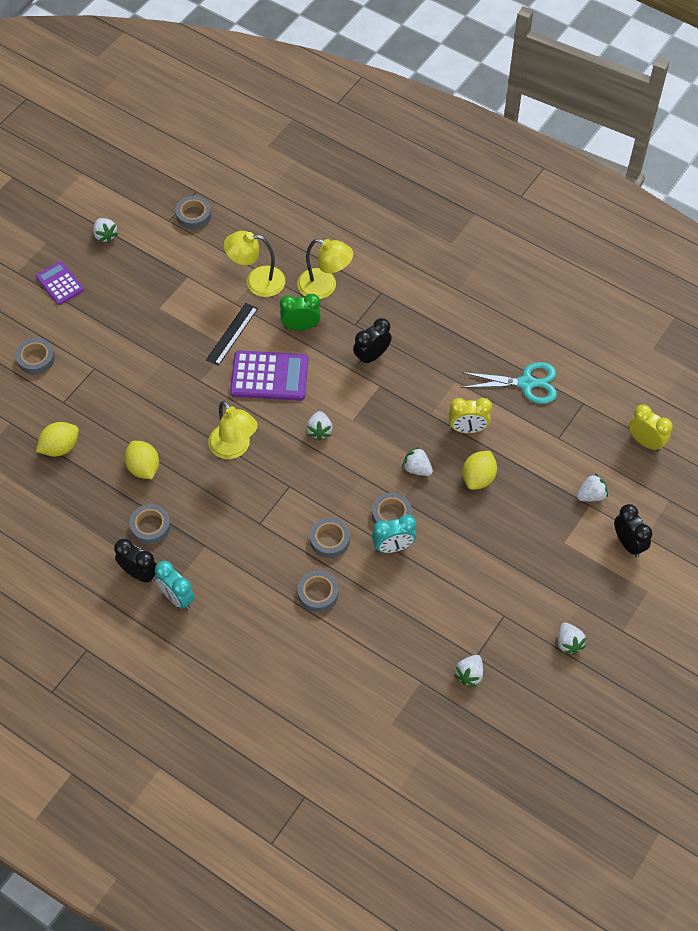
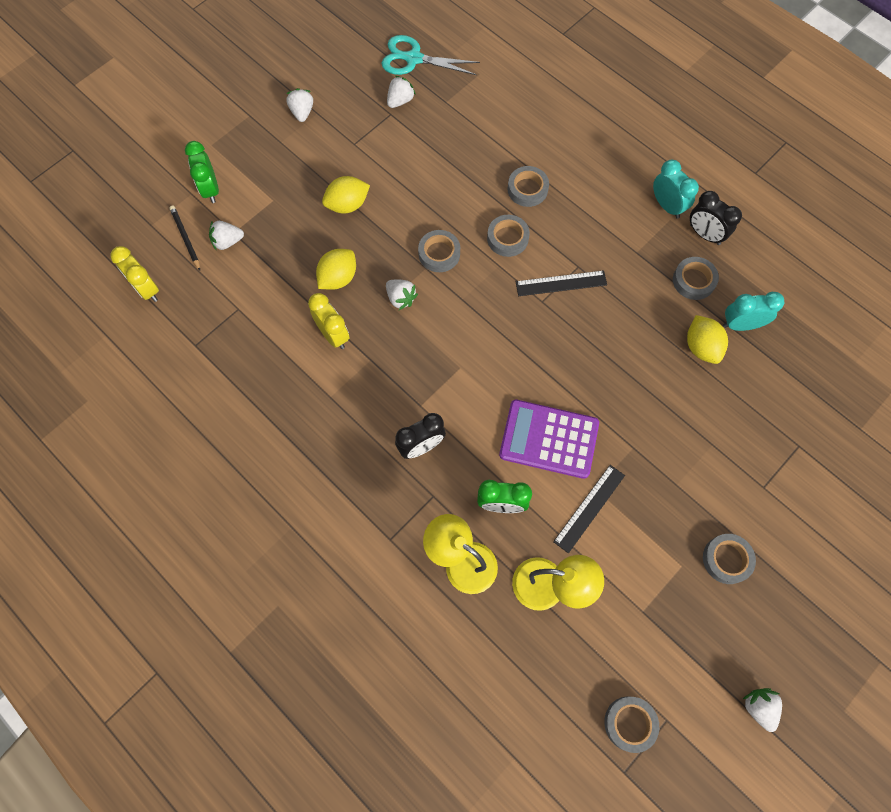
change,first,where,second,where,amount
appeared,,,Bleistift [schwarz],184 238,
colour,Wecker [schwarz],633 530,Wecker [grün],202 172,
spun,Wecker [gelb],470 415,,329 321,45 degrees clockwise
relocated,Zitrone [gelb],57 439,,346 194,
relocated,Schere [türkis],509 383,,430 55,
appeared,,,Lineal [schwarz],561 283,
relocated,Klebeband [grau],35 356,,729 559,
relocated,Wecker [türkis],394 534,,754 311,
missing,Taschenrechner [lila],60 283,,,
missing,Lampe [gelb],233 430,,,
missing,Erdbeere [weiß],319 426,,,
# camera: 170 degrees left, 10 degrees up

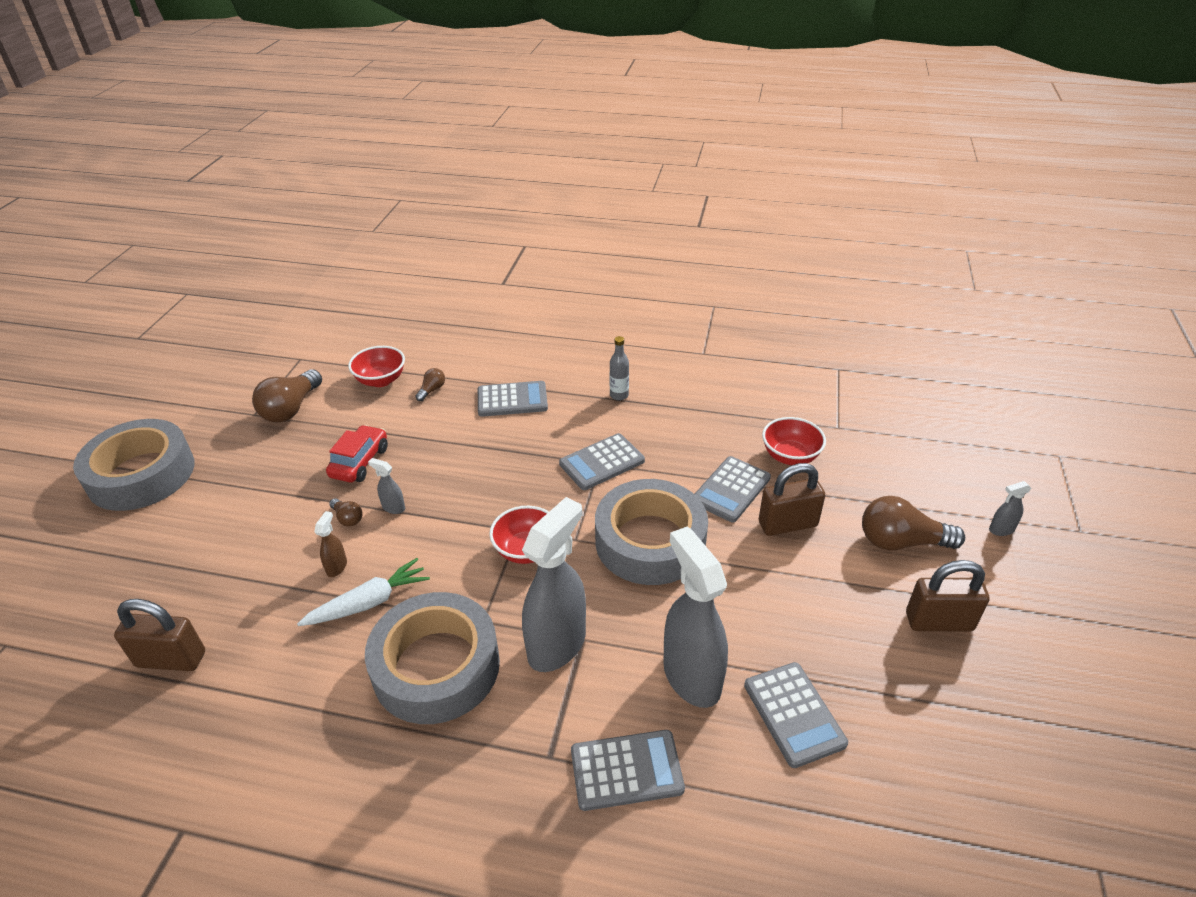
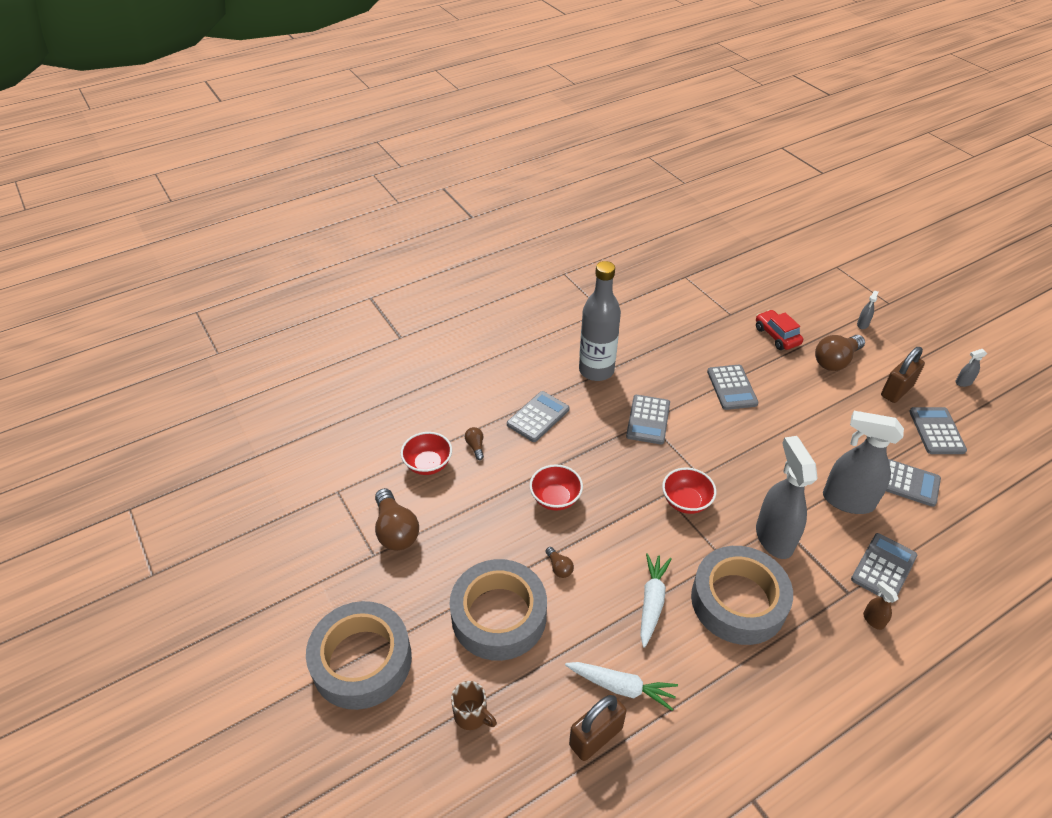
change,first,where,second,where,amount
relocated,Klebeband [grau],651 532,,498 610,
appeared,,,Tasse [braun],474 705,
relocated,Schüssel [rot],794 441,,556 487,
spun,Glühbirne [braun],346 512,,560 562,60 degrees clockwise
appeared,,,Karotte [weiß],621 686,
size,Flasche [grau],619 368,,600 321,x2.33
relocated,Auto [rot],357 453,,779 330,
relocated,Sprühflasche [braun],330 544,,880 605,
appeared,,,Taschenrechner [grau],938 430,
relocated,Sprühflasche [grau],386 486,,971 368,
missing,Vorhängeschloss [braun],792 499,,,
# camera: 45 degrees left, 5 degrees up

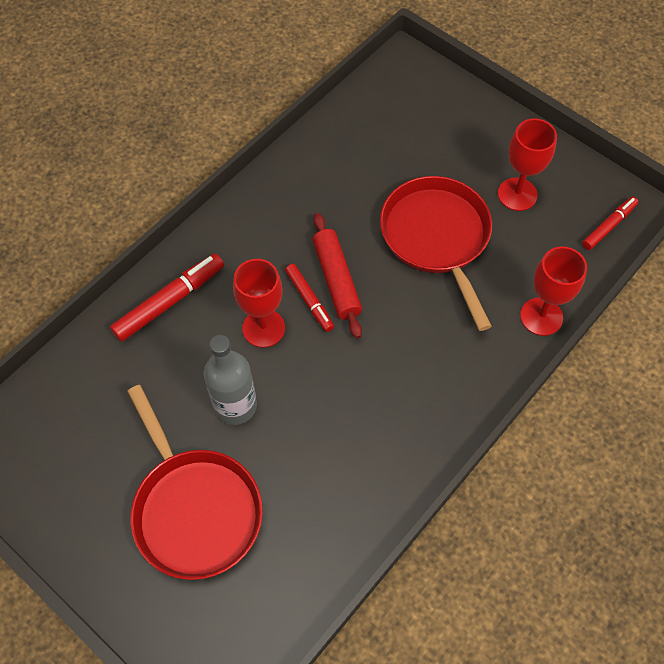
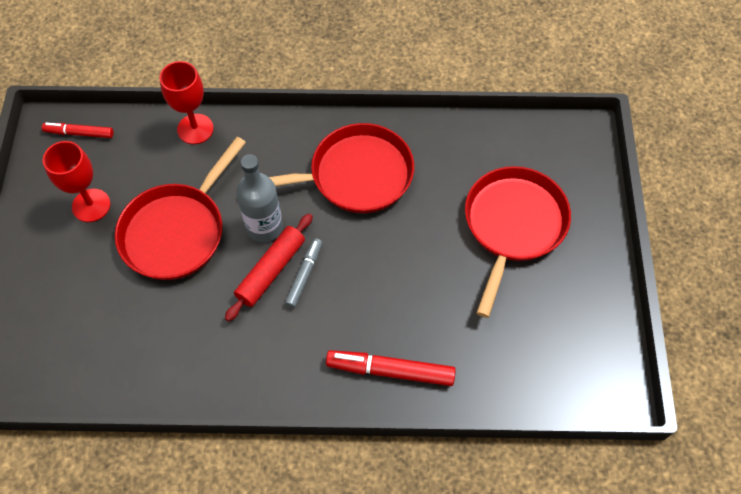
change,first,where,second,where,amount
relocated,Flasche [grau],230 380,,259 198,
appeared,,,Pfanne [rot],341 168,
colour,Filzstift [rot],309 298,Filzstift [grau],303 273,
missing,Kelch [rot],259 303,,,
# camera: 130 degrees left, 0 degrees up

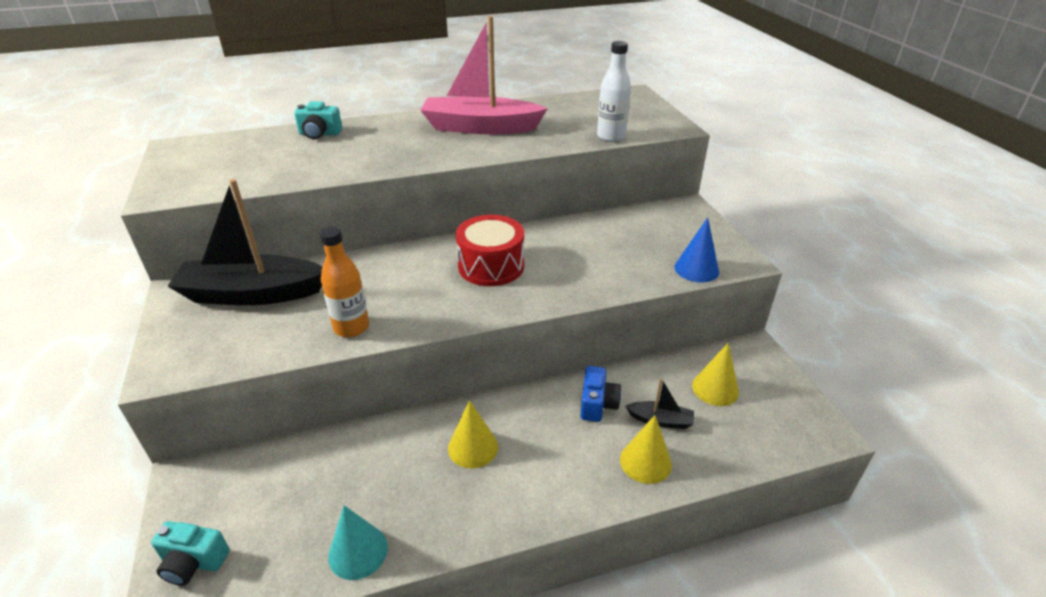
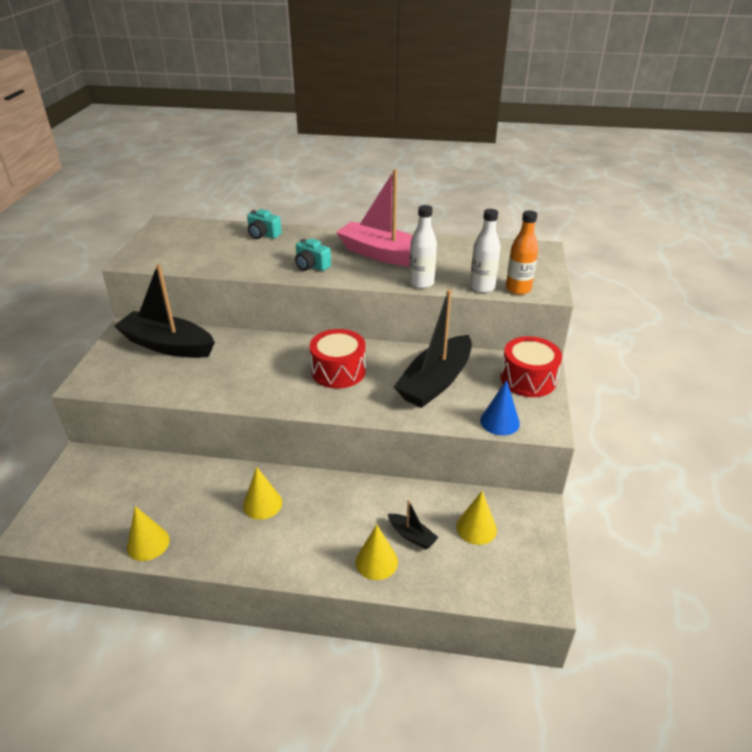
change,first,where,second,where,amount
colour,Kegel [türkis],358 542,Kegel [gelb],148 533,
relocated,Kamera [türkis],190 553,,313 254,
appeared,,,Boot [schwarz],433 348,
appeared,,,Flasche [weiß],423 247,
appeared,,,Trommel [rot],531 366,
relocated,Flasche [orange],344 281,,522 252,
missing,Kamera [blau],600 394,,,
# camera: 25 degrees right, 0 degrees up

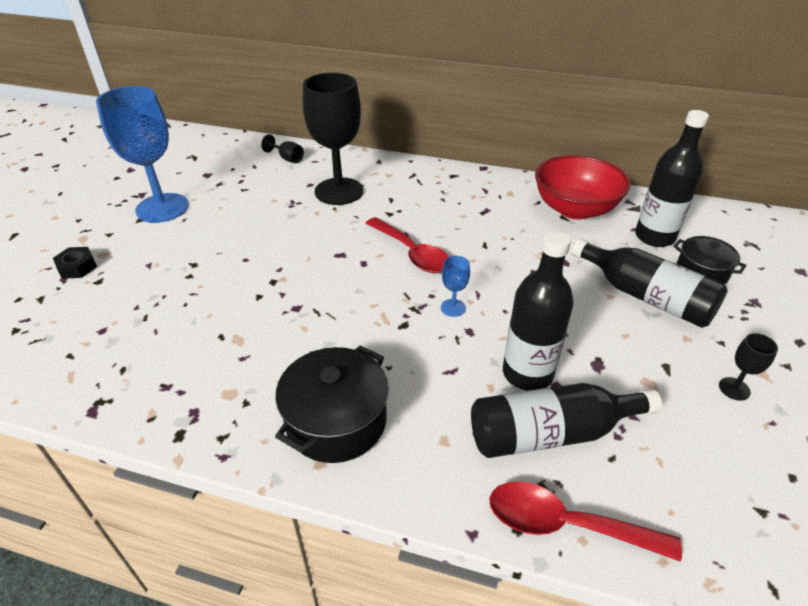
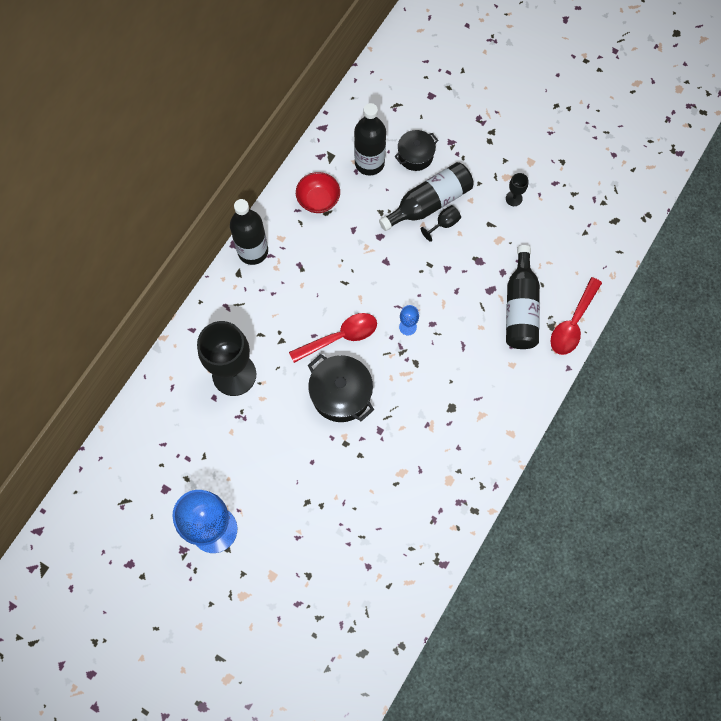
change,first,where,second,where,amount
relocated,Flasche [schwarz],538 311,,249 232,
size,Schüssel [rot],582 187,,318 192,x0.60
relocated,Kochtopf [schwarz],332 404,,341 388,
relocated,Kelch [schwarz],282 148,,441 223,
missing,Sechskantmutter [schwarz],75 263,,,
# camera: 75 degrees left, 30 degrees up

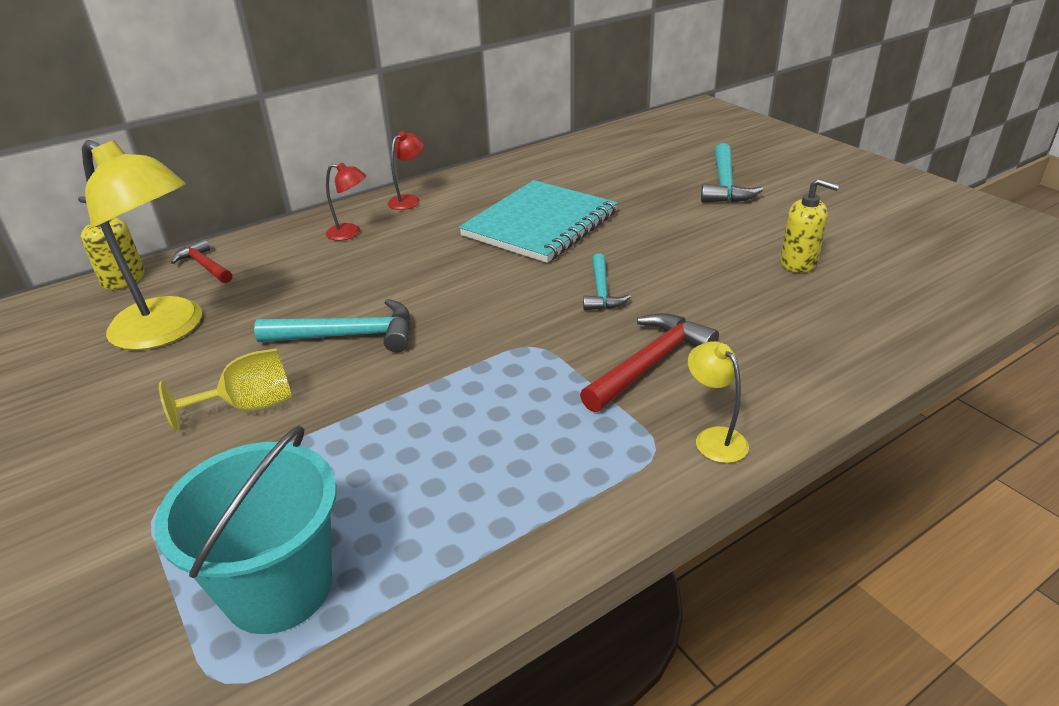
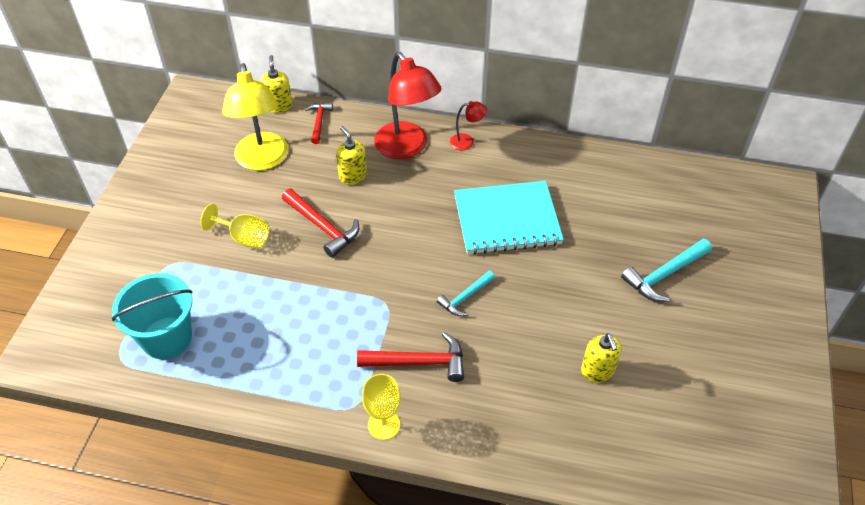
change,first,where,second,where,amount
colour,Hammer [türkis],332 325,Hammer [rot],320 223,
appeared,,,Seifenspender [gelb],351 155,
exchanged,Lampe [gelb],718 402,Kelch [gelb],381 407,
size,Lampe [rot],346 201,,407 105,x2.22
# camera: 45 degrees right, 15 degrees up

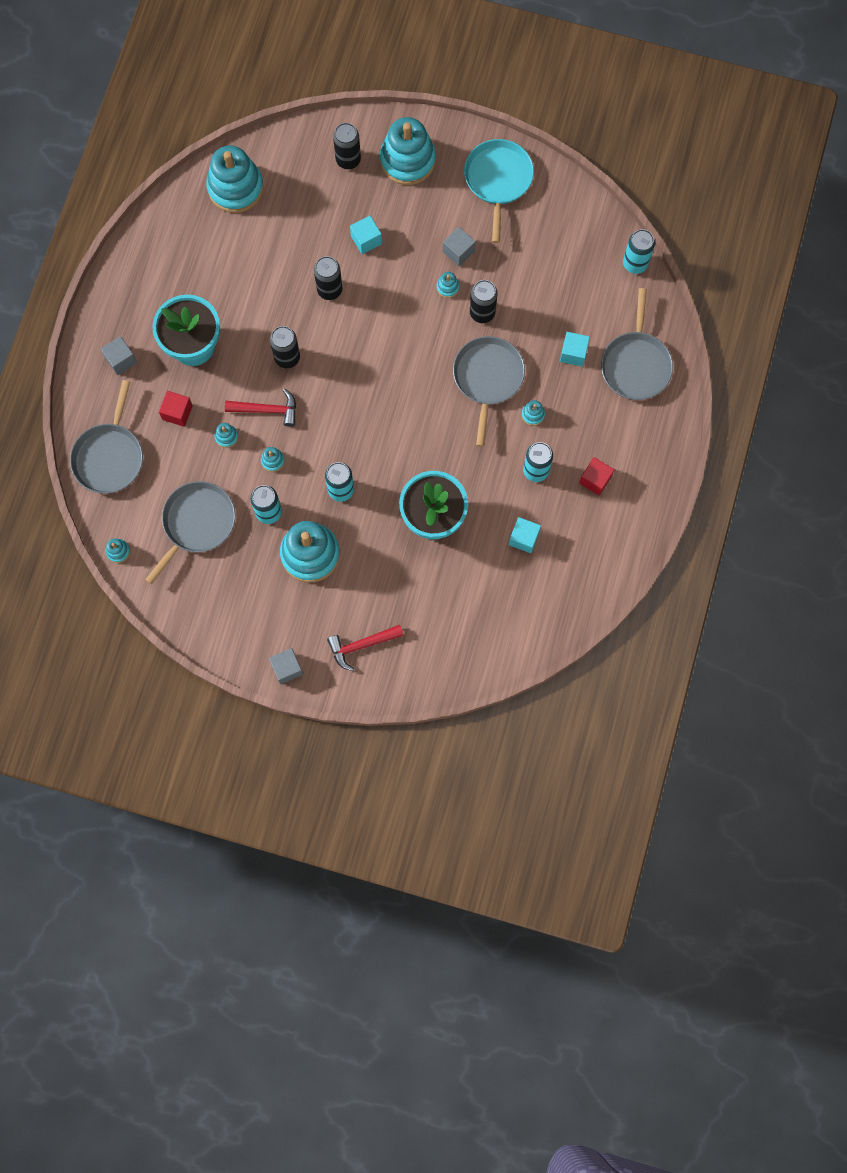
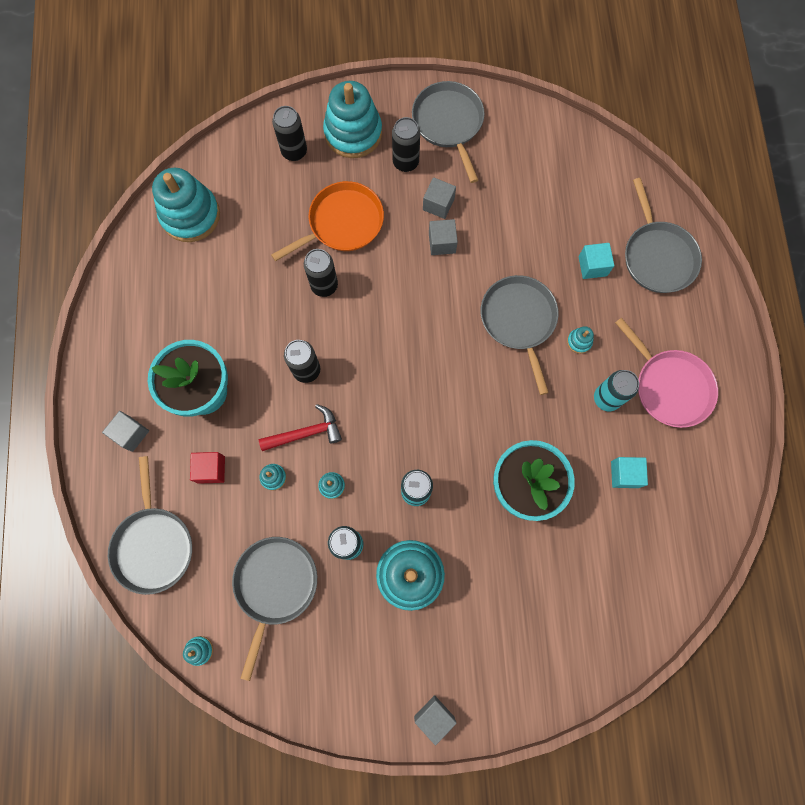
change,first,where,second,where,amount
exchanged,Kubus [türkis],366 235,Pfanne [orange],327 221,
relocated,Dose [schwarz],484 301,,406 144,
colour,Pfanne [türkis],499 191,Pfanne [grau],448 132,
exchanged,Stapelspielzeug [türkis],448 285,Kubus [grau],443 237,
exchanged,Kubus [rot],596 476,Pfanne [rosa],666 372,
missing,Hammer [rot],365 648,,,
missing,Dose [türkis],639 251,,,
# camera: 20 degrees left, 0 degrees up

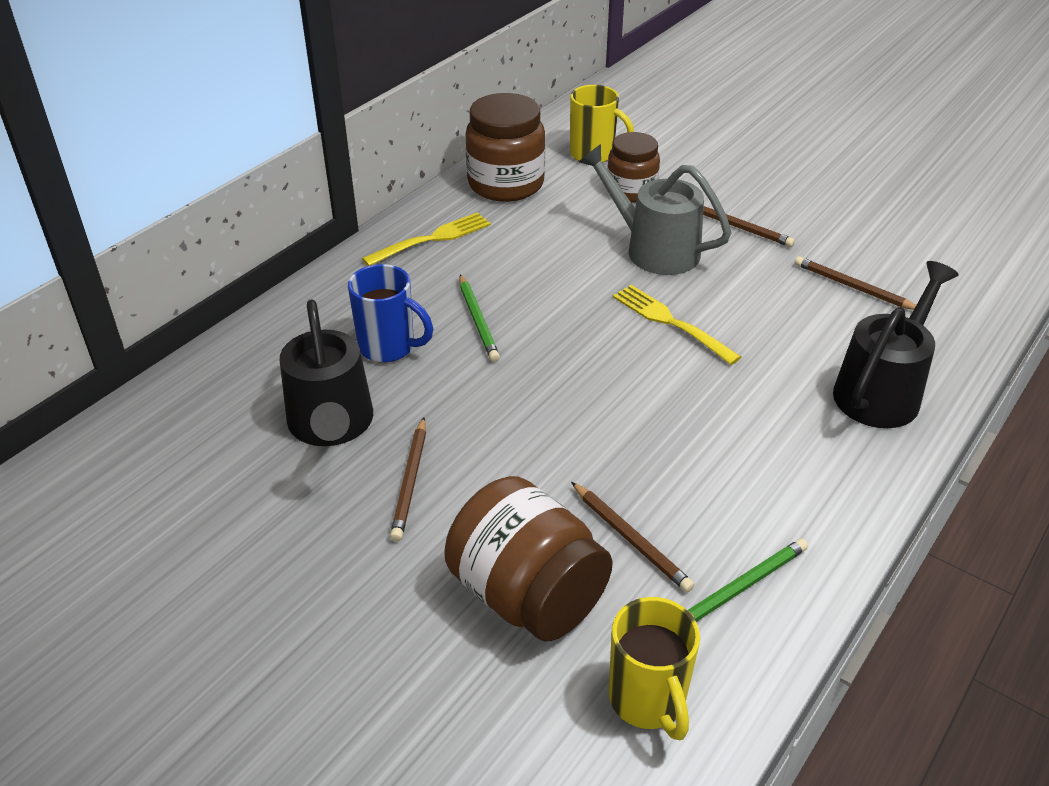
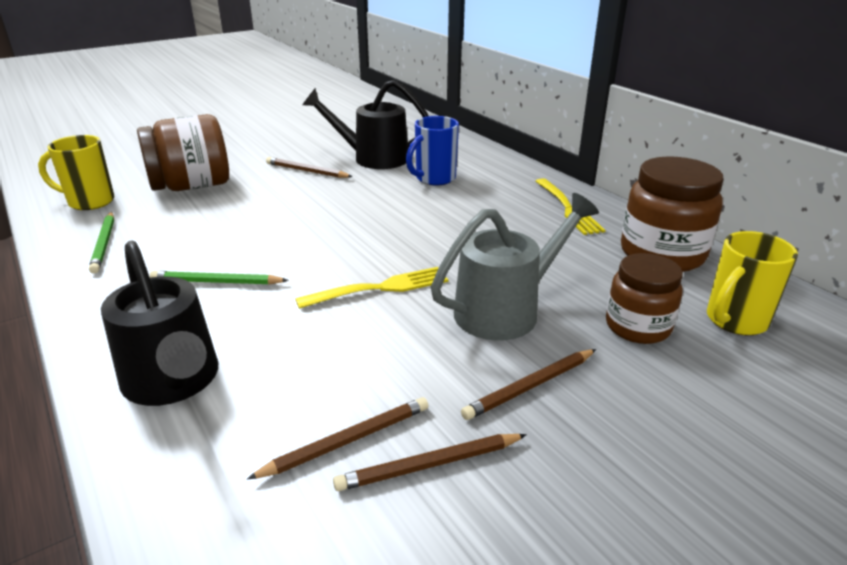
change,first,where,second,where,amount
relocated,Bleistift [grün],479 318,,219 278,
relocated,Bleistift [braun],633 537,,430 462,
# camera: 110 degrees right, 10 degrees down

